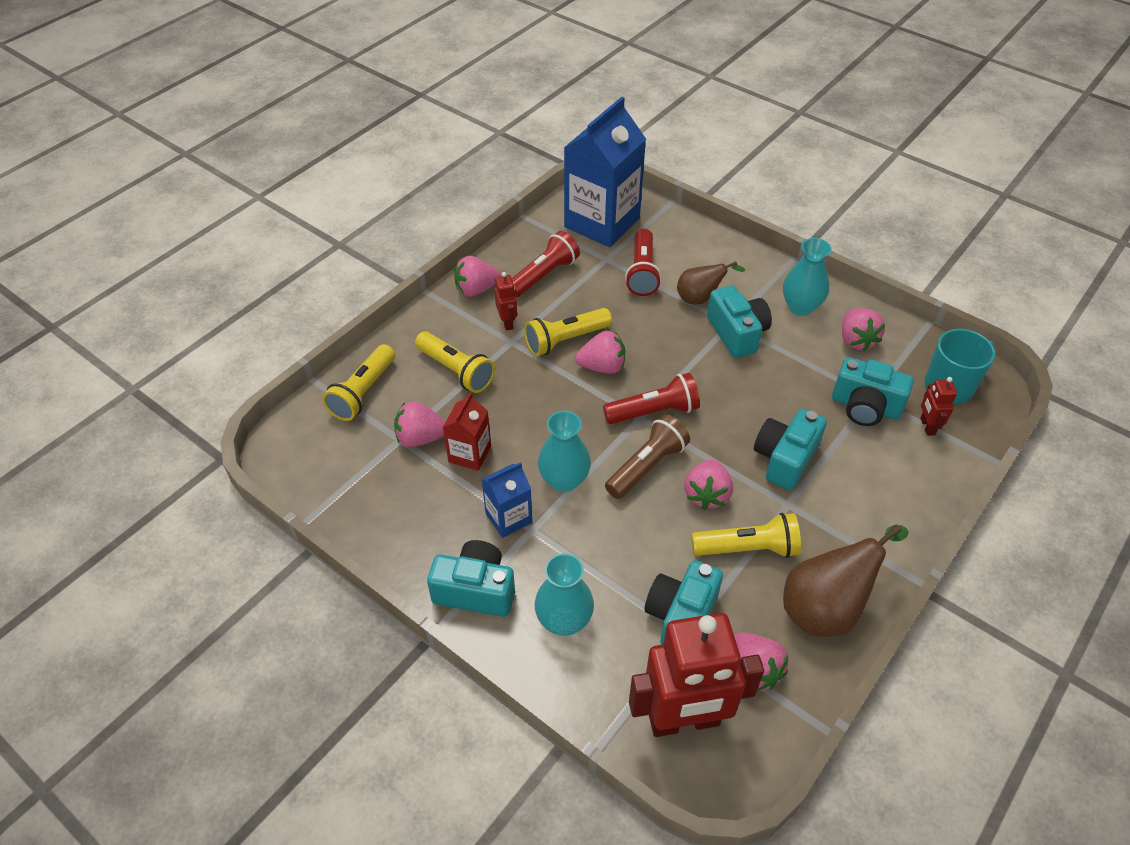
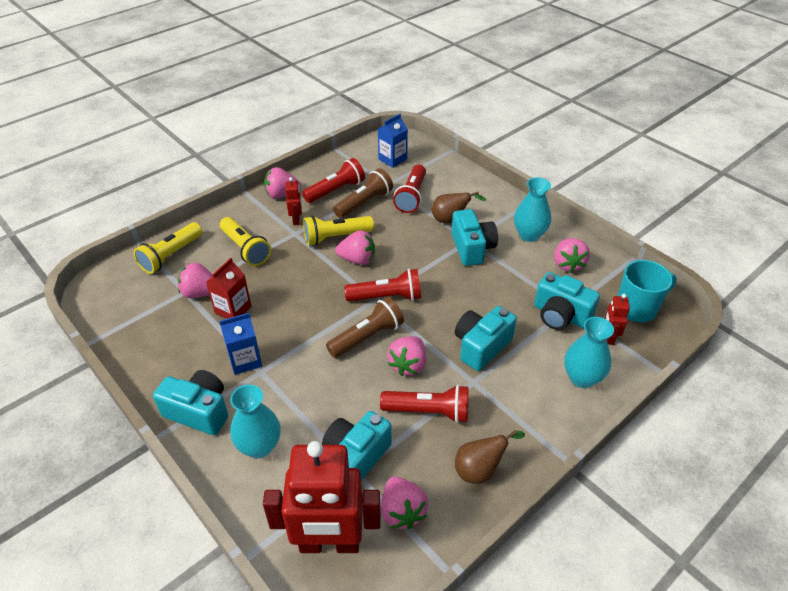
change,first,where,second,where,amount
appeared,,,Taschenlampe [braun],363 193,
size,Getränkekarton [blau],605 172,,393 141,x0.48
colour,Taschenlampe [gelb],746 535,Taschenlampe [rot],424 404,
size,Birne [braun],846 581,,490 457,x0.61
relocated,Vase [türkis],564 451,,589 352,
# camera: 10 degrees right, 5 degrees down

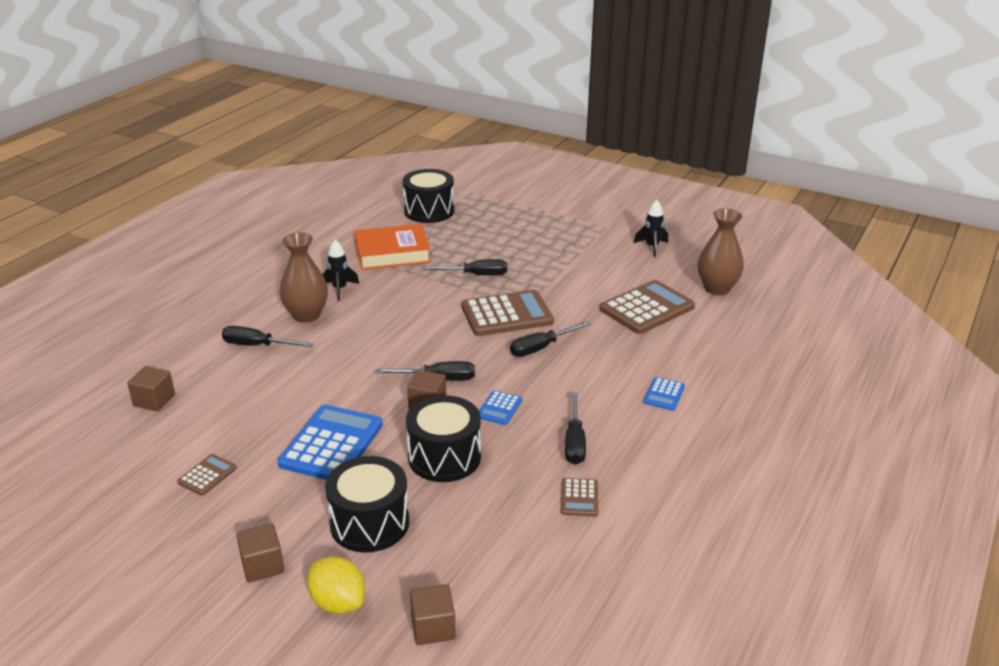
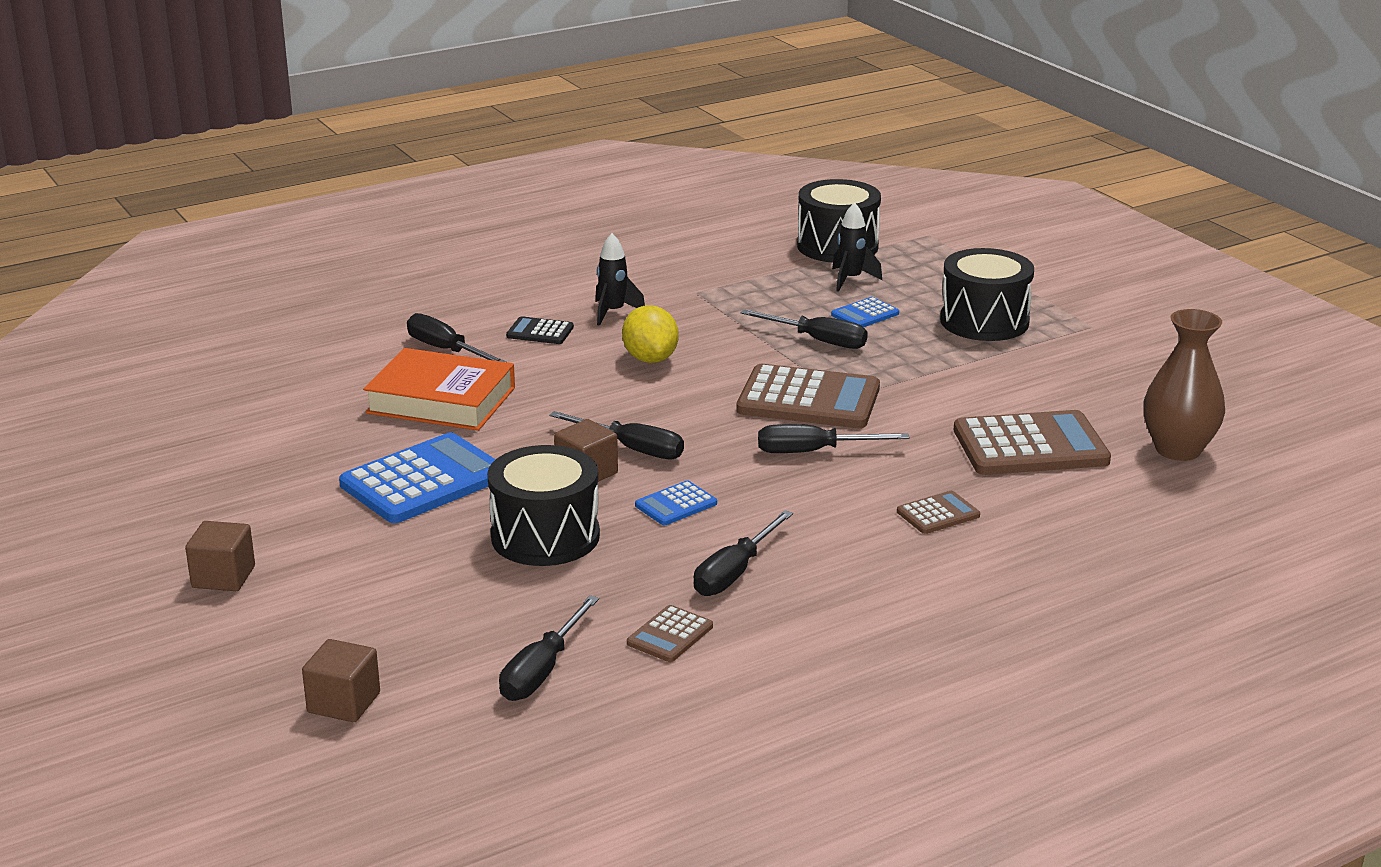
change,first,where,second,where,amount
relocated,Buch [orange],393 247,,439 389,
appeared,,,Schraubenzieher [schwarz],549 648,
exchanged,Vase [braun],304 278,Taschenrechner [schwarz],540 330,
relocated,Zitrone [gelb],336 585,,650 334,
relocated,Taschenrechner [blau],664 394,,865 312,
relocated,Rakete [schwarz],651 228,,857 247,
relocated,Taschenrechner [braun],207 475,,938 512,
relocated,Trommel [schwarz],367 504,,987 294,
missing,Kubus [braun],151 389,,,
# camera: 30 degrees right, 5 degrees down

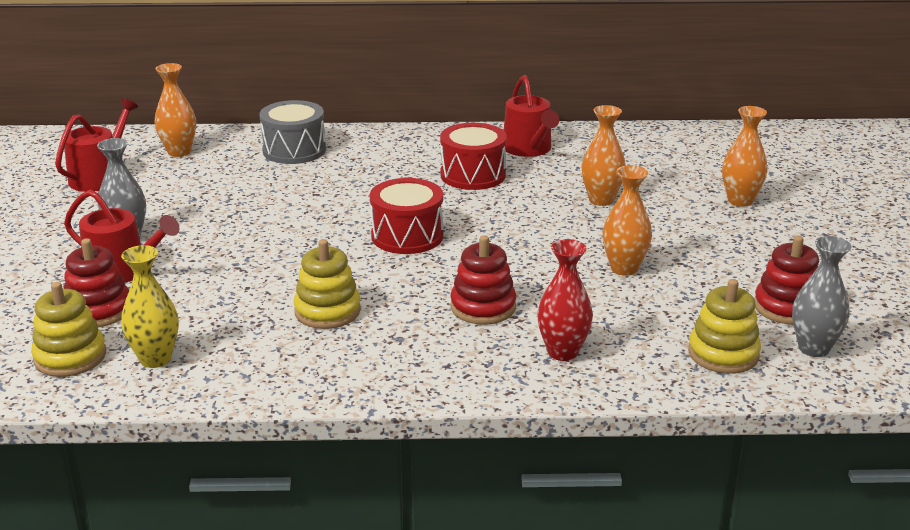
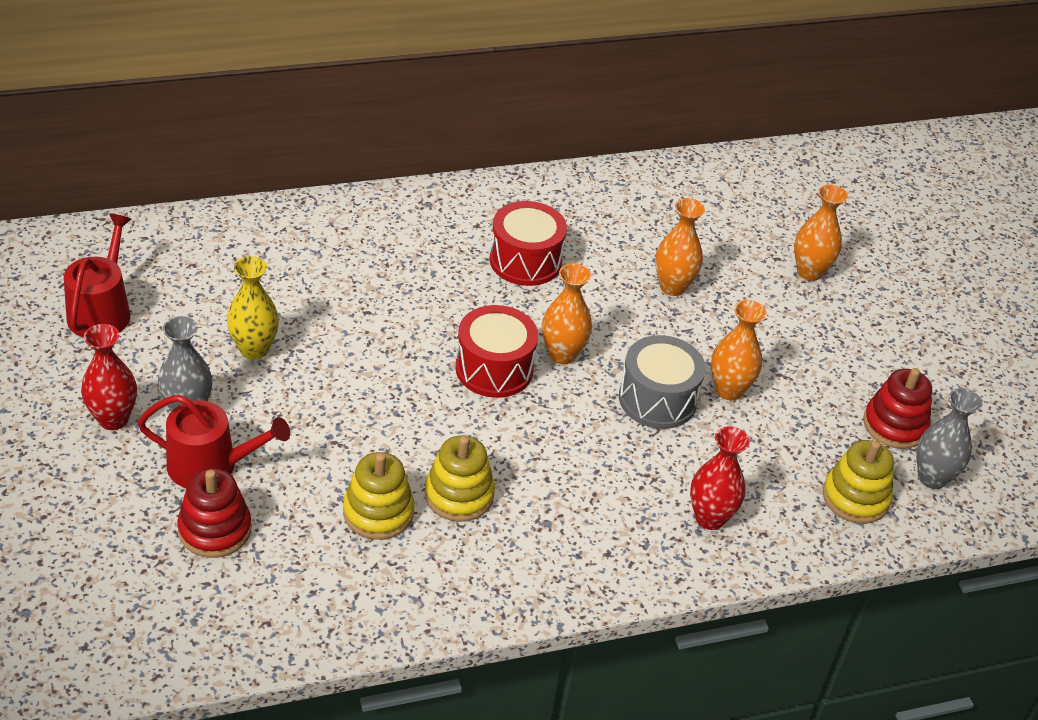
change,first,where,second,where,amount
appeared,,,Vase [rot],109 377,
relocated,Vase [gelb],150 306,,253 308,
relocated,Stapelspielzeug [gelb],68 329,,378 496,
relocated,Vase [orange],175 110,,567 313,
relocated,Trommel [grau],292 132,,662 382,
missing,Stapelspielzeug [rot],483 280,,,
missing,Gießkanne [rot],531 116,,,
# camera: 20 degrees left, 15 degrees up

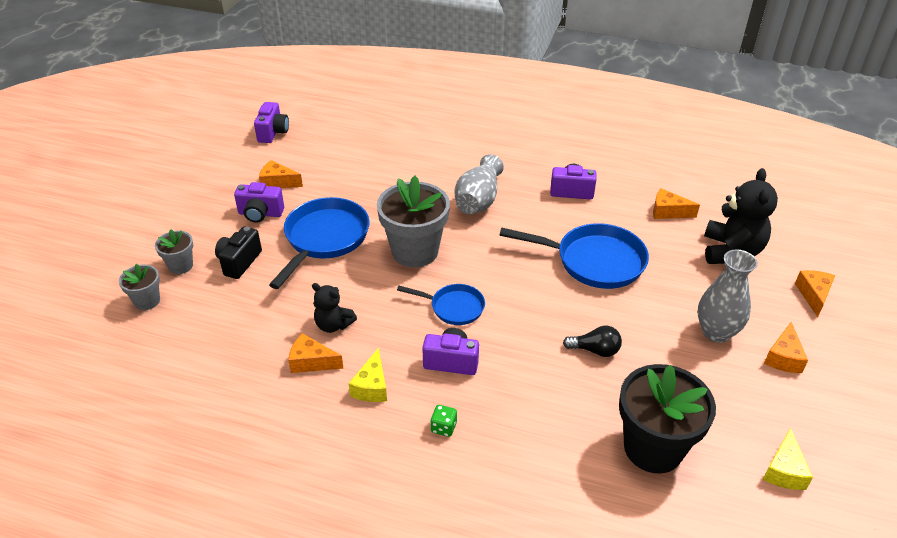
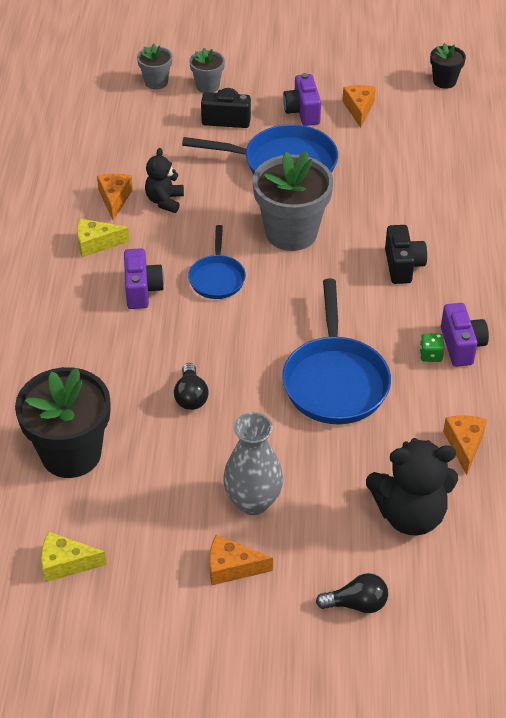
change,first,where,second,where,amount
exchanged,Käse [orange],815 293,Glühbirne [schwarz],352 593,
exchanged,Vase [grau],479 184,Kamera [schwarz],406 254,
relocated,Spielwürfel [grün],443 421,,432 347,
exchanged,Kamera [lila],271 122,Blumentopf [schwarz],448 66,
# camera: 75 degrees right, 5 degrees up

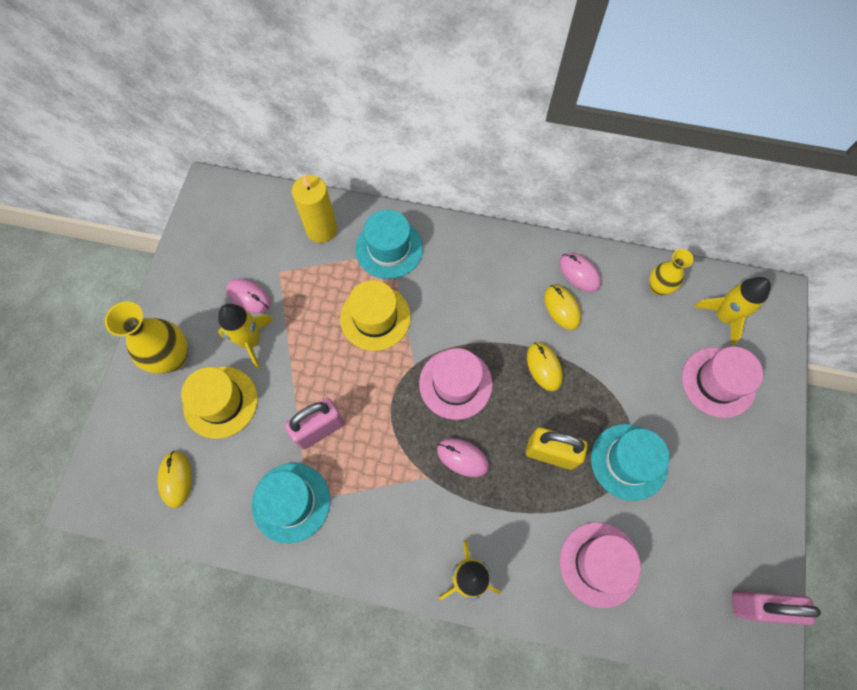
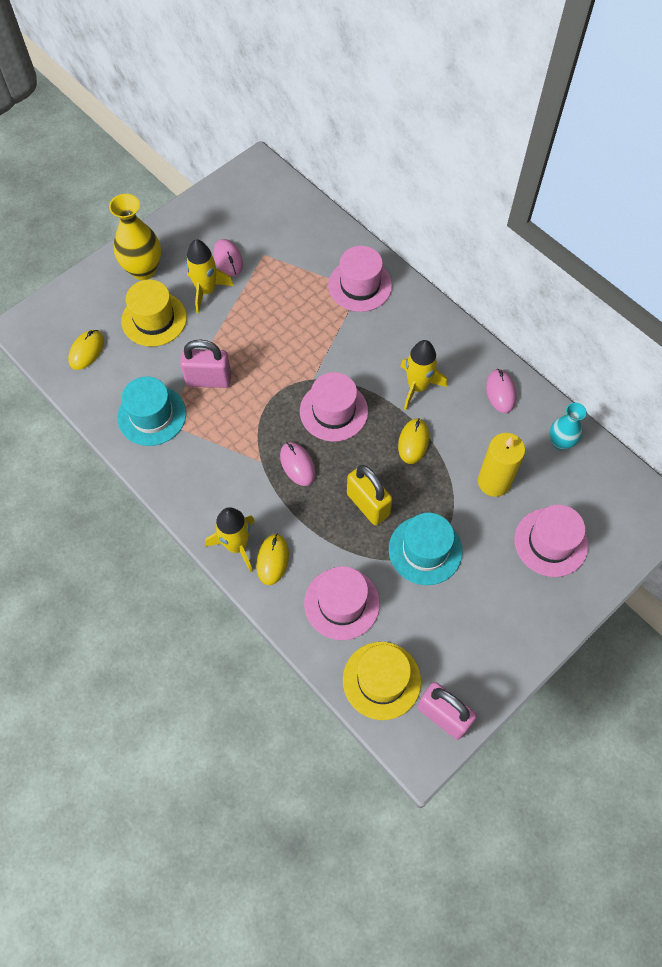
change,first,where,second,where,amount
relocated,Computermaus [gelb],562 307,,272 559,
colour,Hut [türkis],389 244,Hut [rosa],360 279,
relocated,Hut [gelb],375 315,,382 681,
relocated,Rakete [gelb],732 311,,424 375,
relocated,Kerze [gelb],314 209,,501 465,
colour,Vase [gelb],671 272,Vase [türkis],568 426,
# camera: 35 degrees right, 5 degrees down

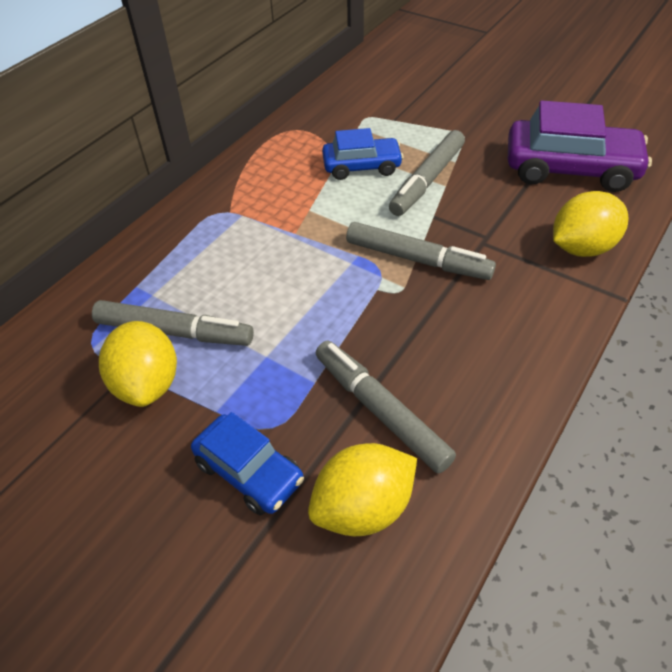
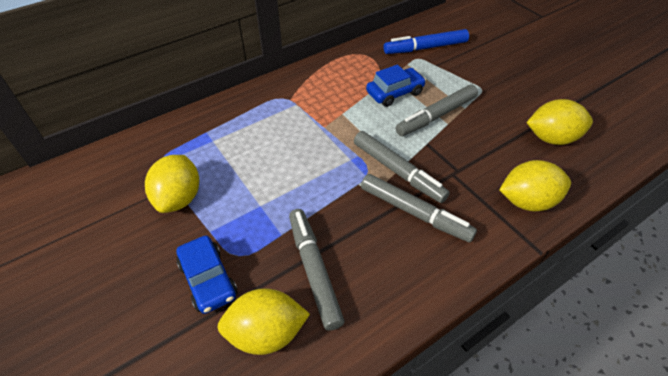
change,first,where,second,where,amount
relocated,Filzstift [grau],173 323,,419 208,
spun,Auto [blau],363 154,,396 85,45 degrees counterclockwise
appeared,,,Filzstift [blau],426 41,
exchanged,Auto [lila],580 146,Zitrone [gelb],559 122,
# camera: 20 degrees right, 0 degrees up

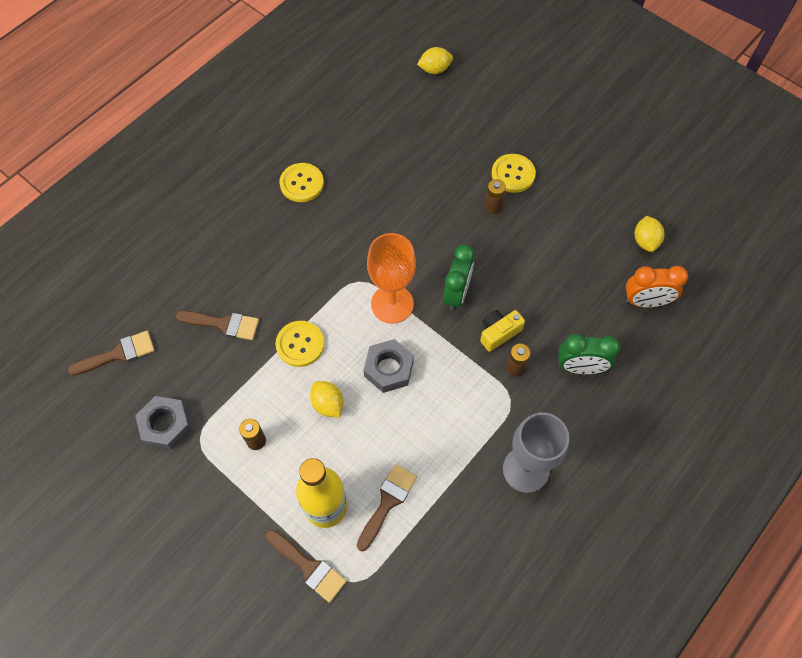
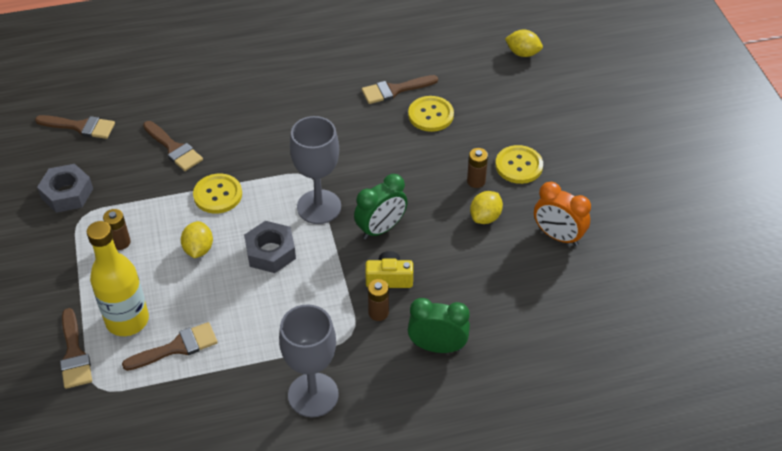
change,first,where,second,where,amount
colour,Kelch [orange],391 278,Kelch [grau],315 170,
appeared,,,Pinsel [braun],400 89,
relocated,Knopf [gelb],301 182,,431 114,
spun,Wecker [grün],589 354,,439 325,150 degrees clockwise
relocated,Zitrone [gelb],649 234,,486 207,
relocated,Wecker [orange],656 287,,562 214,
# camera: 35 degrees right, 15 degrees down

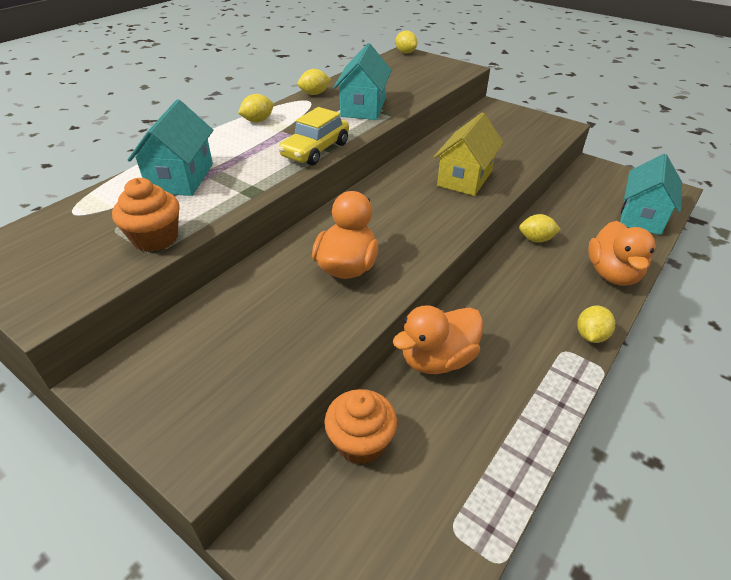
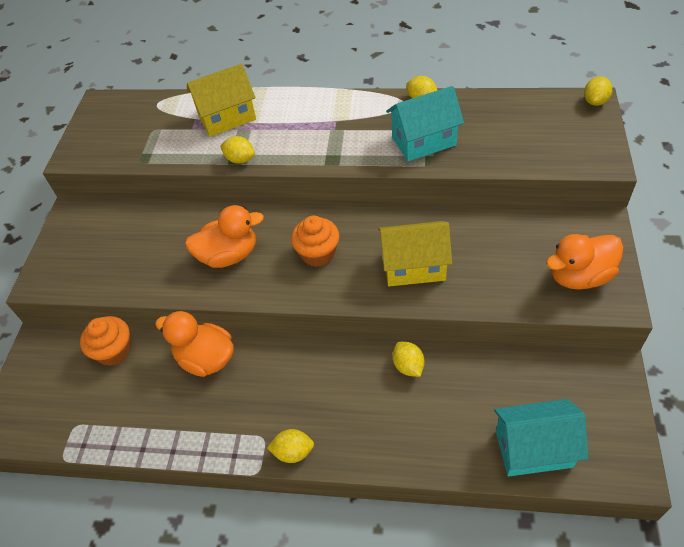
change,first,where,second,where,amount
colour,Haus [türkis],170 148,Haus [gelb],221 100,
relocated,Zitrone [gelb],256 108,,237 150,
relocated,Muffin [orange],146 215,,315 241,
relocated,Ente [orange],622 253,,585 262,
missing,Auto [gelb],313 136,,,
# camera: 65 degrees right, 10 degrees up

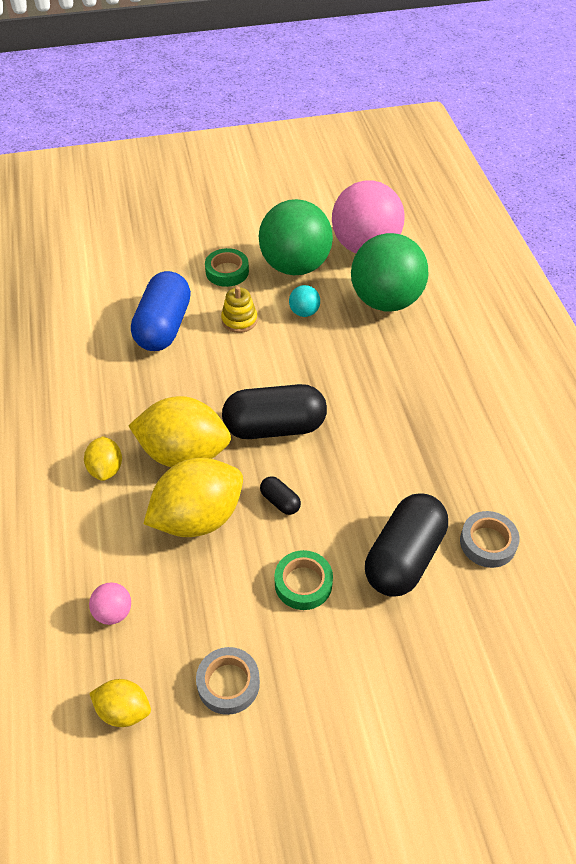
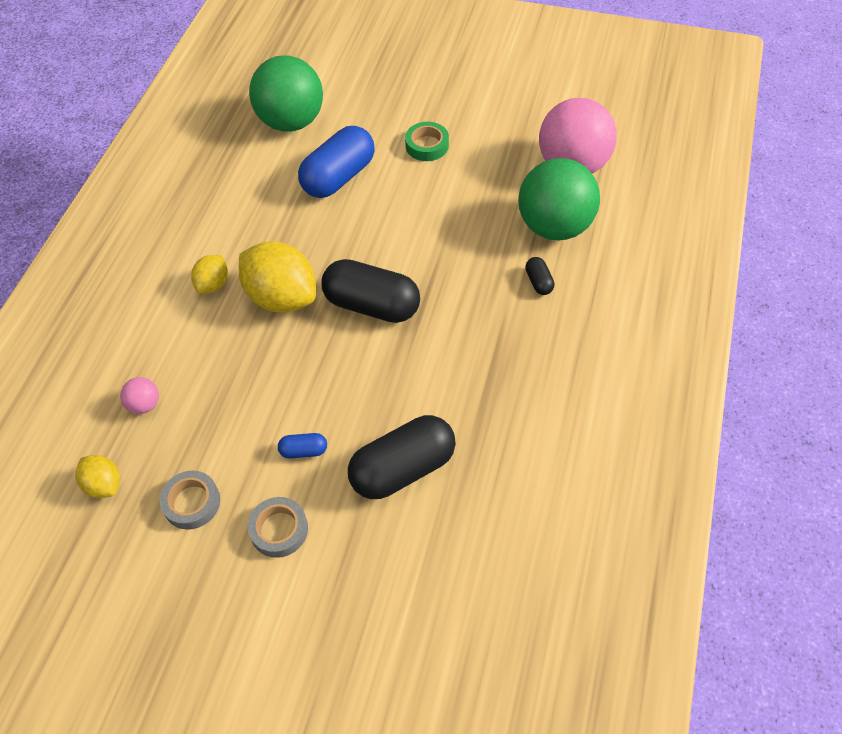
change,first,where,second,where,amount
relocated,Klebeband [grau],490 539,,278 527,
relocated,Ball [grün],296 237,,286 93,
exchanged,Klebeband [grün],303 580,Kapsel [blau],302 445,
relocated,Kapsel [schwarz],280 495,,540 276,
missing,Zitrone [gelb],193 497,,,
missing,Stapelspielzeug [gelb],239 309,,,
missing,Ball [türkis],304 301,,,
# camera: 30 degrees right, 5 degrees up

